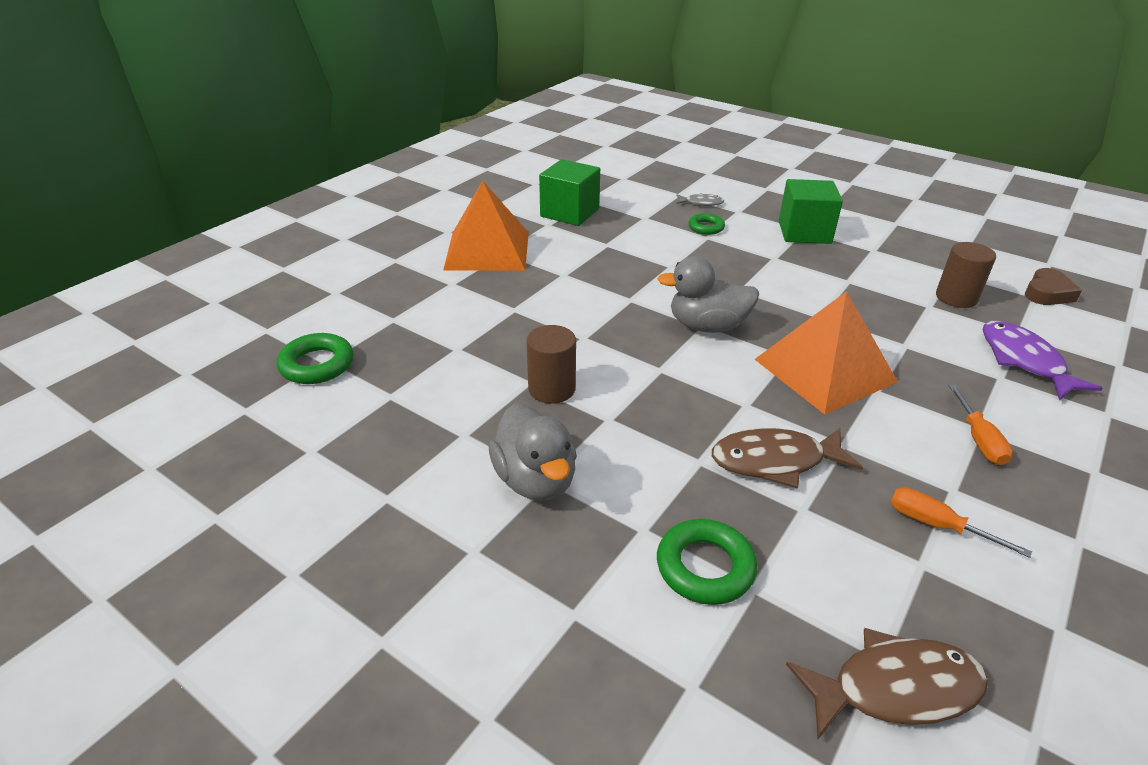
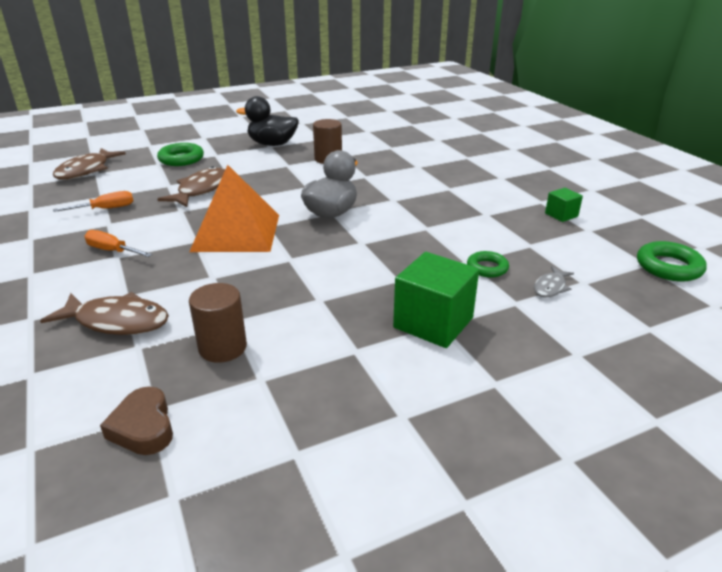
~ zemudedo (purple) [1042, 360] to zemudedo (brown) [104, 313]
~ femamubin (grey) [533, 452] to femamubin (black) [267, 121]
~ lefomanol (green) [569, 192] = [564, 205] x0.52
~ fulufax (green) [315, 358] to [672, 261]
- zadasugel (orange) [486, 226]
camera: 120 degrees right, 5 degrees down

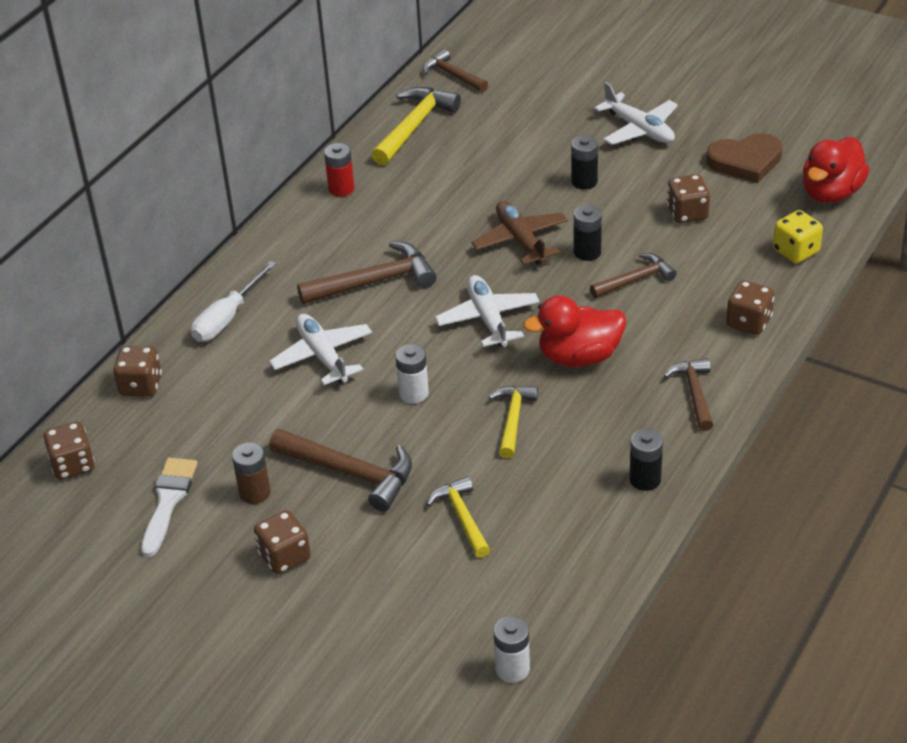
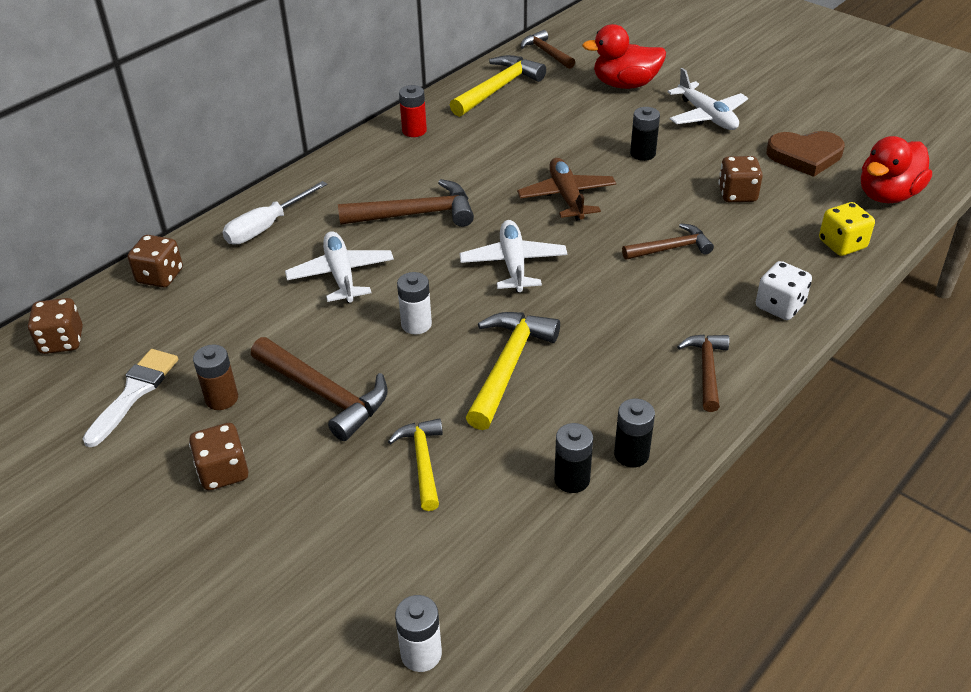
~ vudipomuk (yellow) [513, 422] = [513, 371] x1.57
~ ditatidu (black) [588, 233] to [573, 458]
~ femamubin (red) [574, 331] to [624, 56]
~ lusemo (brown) [750, 307] to lusemo (white) [784, 290]
camera: 10 degrees right, 0 degrees up

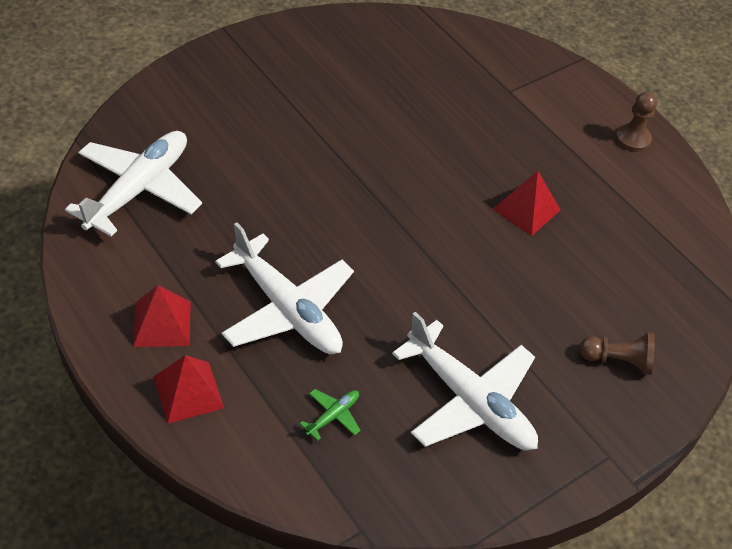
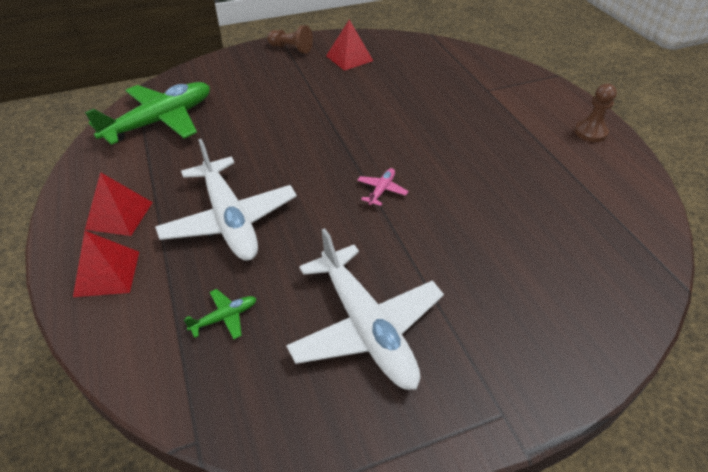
~ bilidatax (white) [133, 184] to bilidatax (green) [147, 113]
~ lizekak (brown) [617, 353] to [290, 39]
~ zadasugel (red) [526, 203] to [349, 45]
+ bilidatax (pink) [382, 187]
camera: 20 degrees right, 5 degrees down

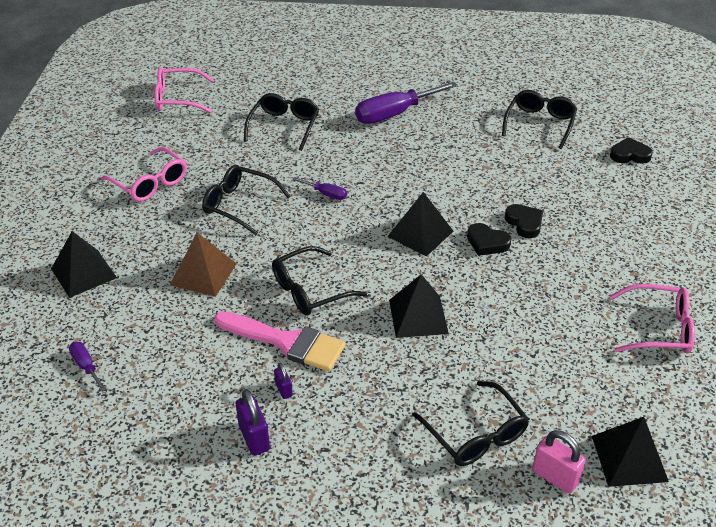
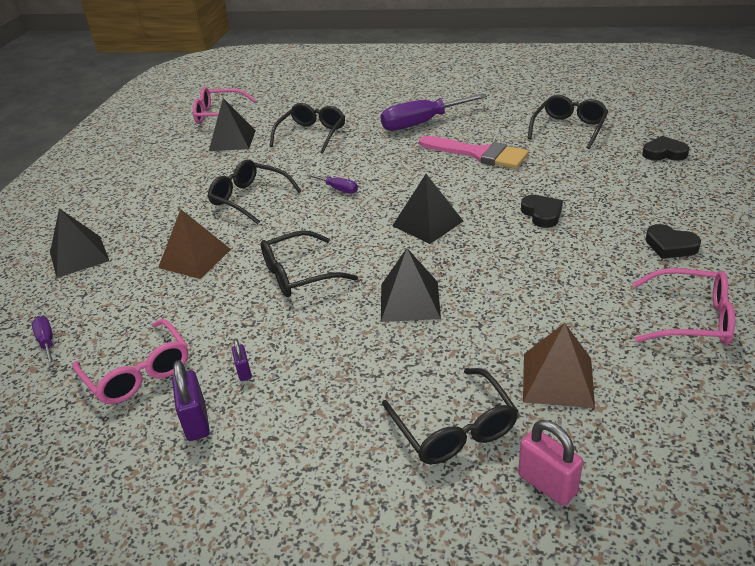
~ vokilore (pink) [144, 174] to [130, 361]
~ zadasugel (black) [630, 452] to [232, 124]
~ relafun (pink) [280, 341] to [474, 152]
+ zadasugel (brown) [559, 365]
~ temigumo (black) [489, 239] to [673, 241]
camera: 10 degrees right, 5 degrees down

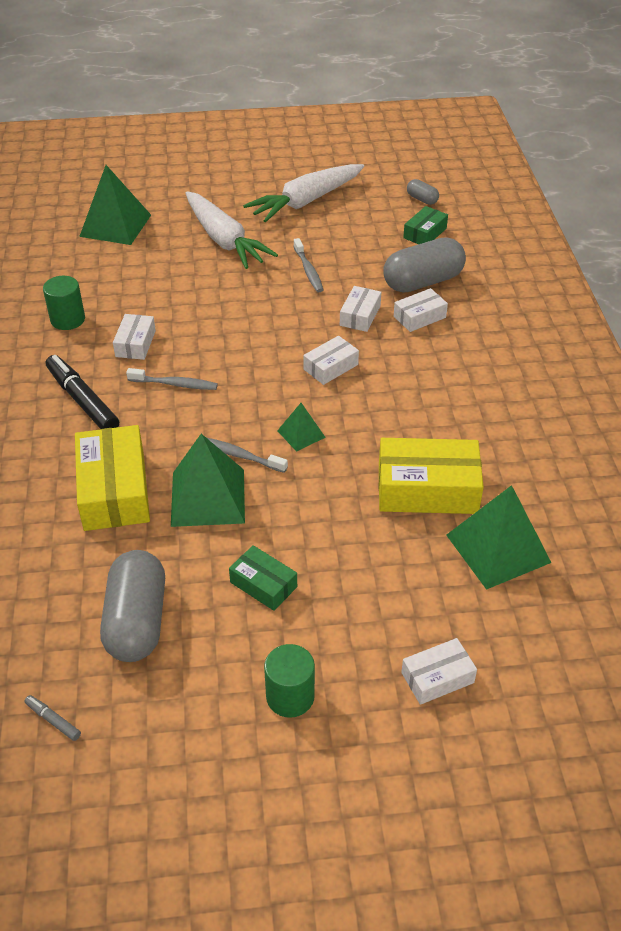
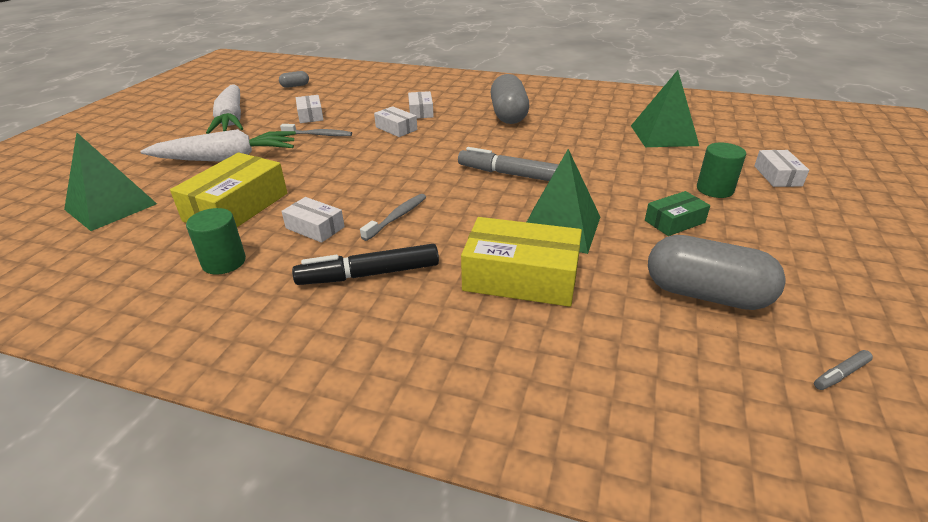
~ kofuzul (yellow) [431, 476] to [228, 190]
~ kofuzul (white) [331, 360] to [310, 109]
~ zadasugel (green) [301, 427] to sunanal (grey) [508, 164]
~ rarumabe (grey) [424, 265] to [509, 99]
~ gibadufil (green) [289, 681] to [721, 170]
- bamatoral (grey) [247, 455]
- kofuzul (green) [425, 225]
camera: 65 degrees left, 10 degrees down

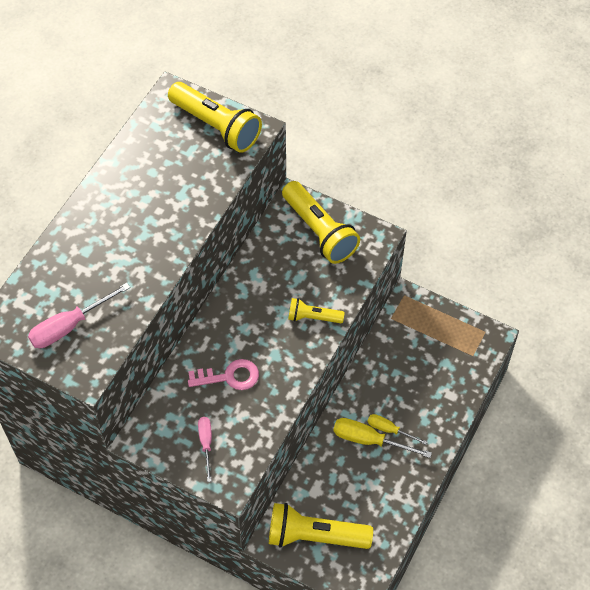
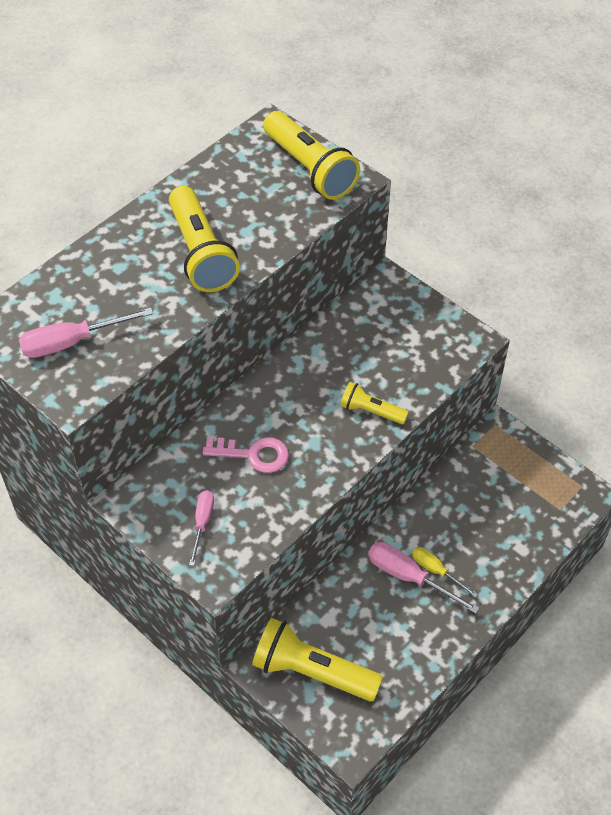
~ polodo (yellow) [321, 222] to [204, 239]
~ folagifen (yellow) [382, 438] to folagifen (pink) [423, 578]
camera: 15 degrees right, 5 degrees down

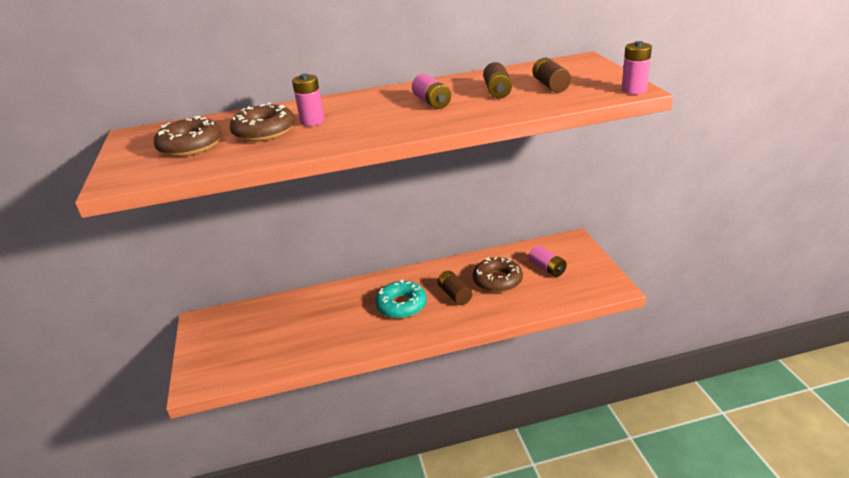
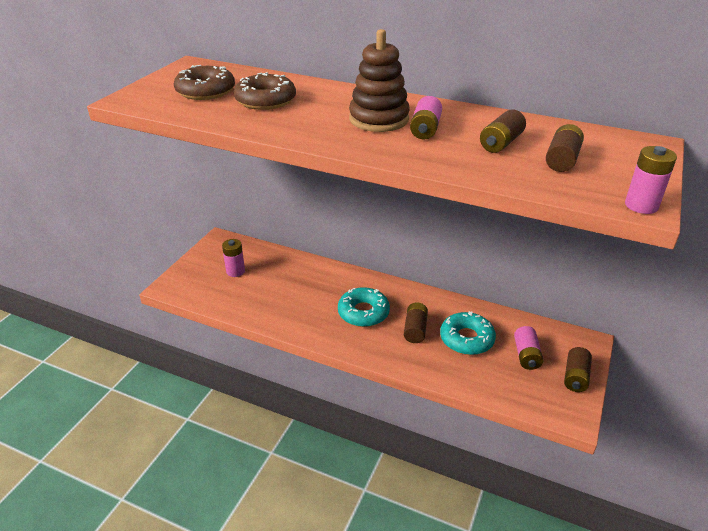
~ ditatidu (pink) [308, 100] to [233, 258]
+ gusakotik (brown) [379, 80]
~ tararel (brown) [498, 275] to tararel (turquoise) [468, 333]
+ ditatidu (brown) [578, 369]
camera: 35 degrees right, 5 degrees up

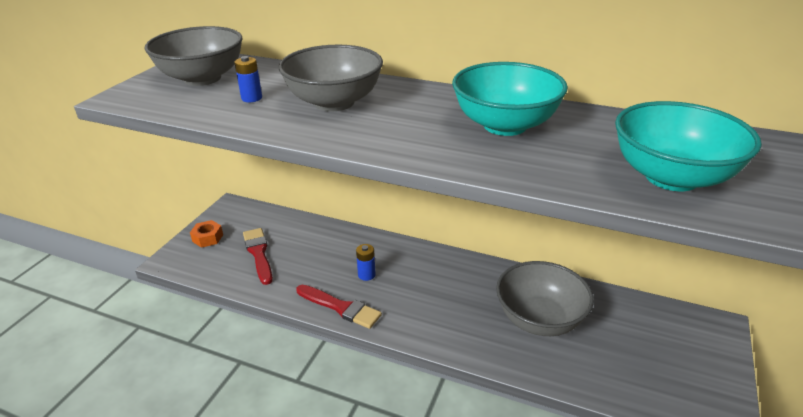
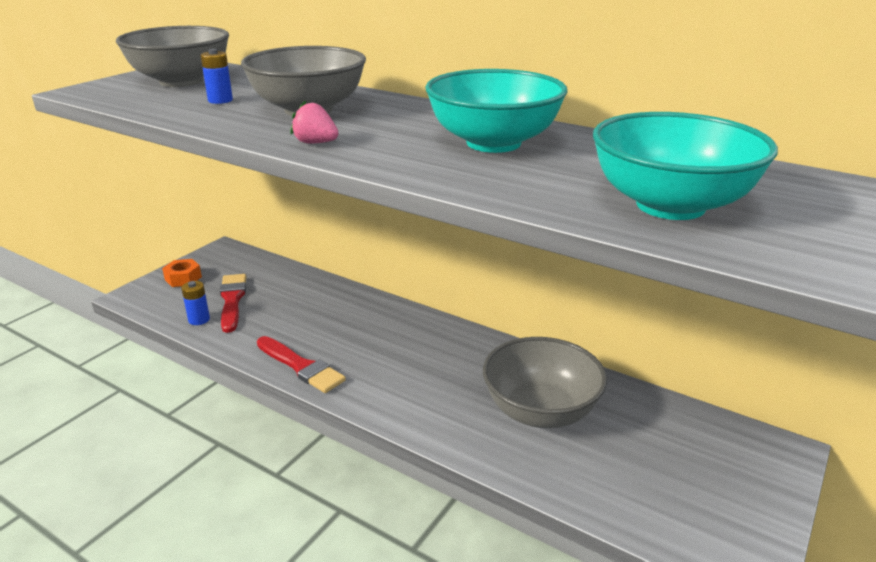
~ ditatidu (blue) [366, 262] to [195, 303]
+ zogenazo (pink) [314, 121]
camera: 10 degrees right, 5 degrees down

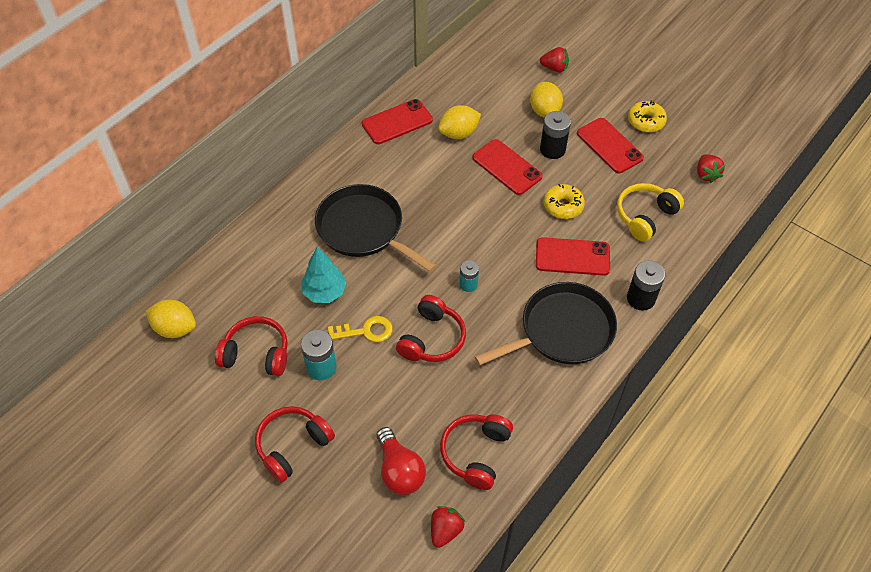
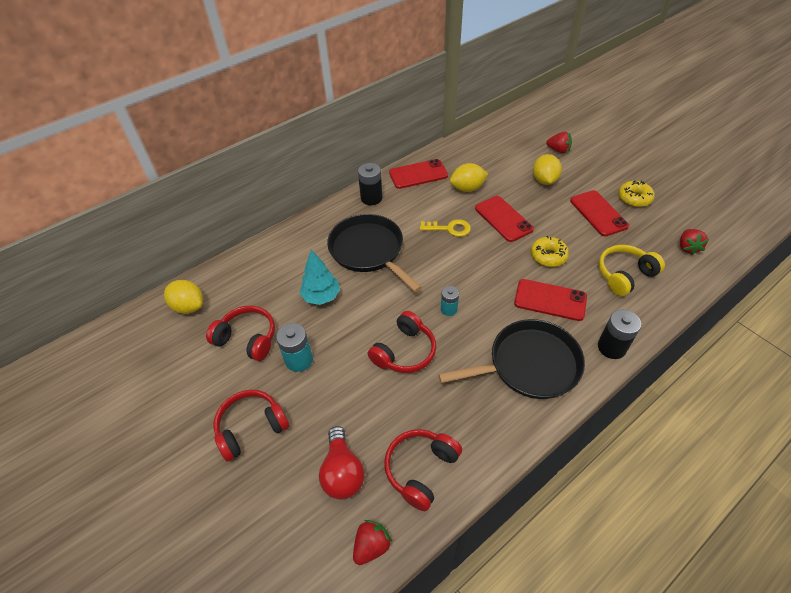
~ ditatidu (black) [555, 135] to [370, 184]
~ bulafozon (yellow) [360, 329] to [445, 228]
camera: 15 degrees right, 5 degrees down

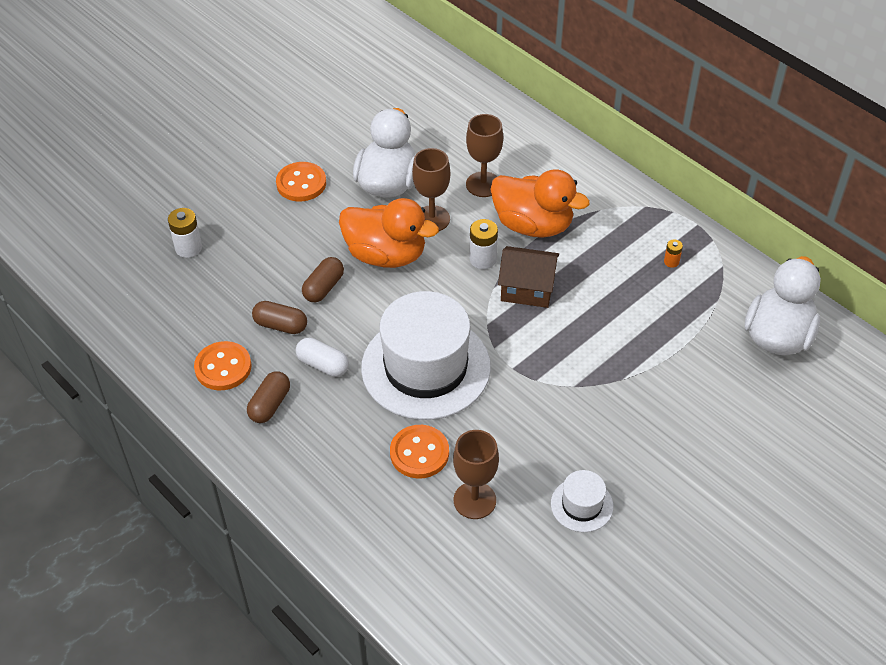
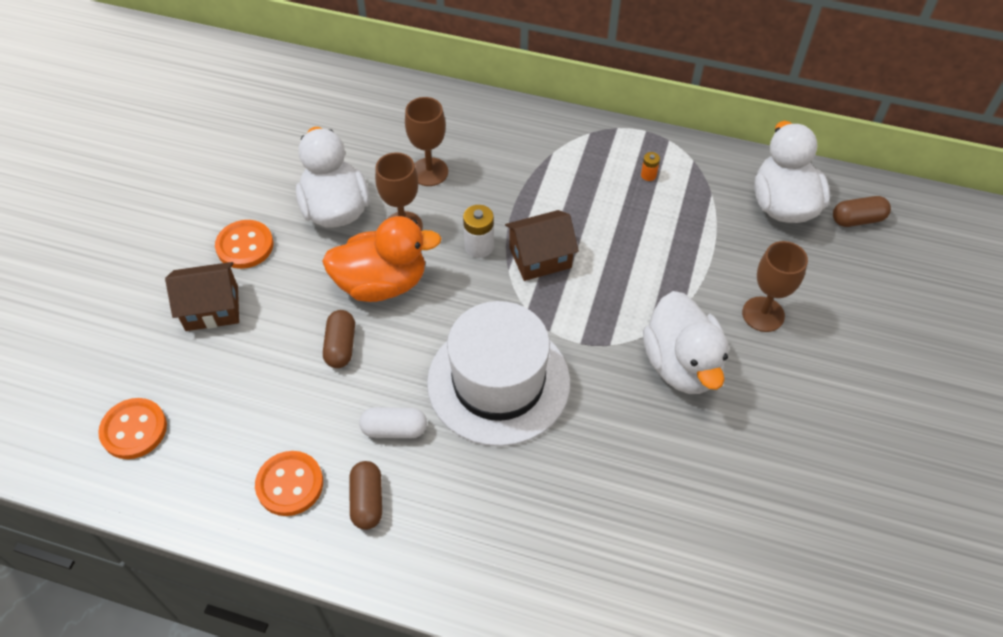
~ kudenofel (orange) [419, 452] to [132, 428]
+ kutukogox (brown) [202, 296]
+ femamubin (white) [686, 342]
~ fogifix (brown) [476, 474] to [775, 286]
~ rarumabe (brown) [279, 317] to [862, 211]
- ditatidu (white) [185, 233]
- femamubin (orange) [540, 203]
- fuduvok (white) [582, 501]
camera: 30 degrees left, 5 degrees up

